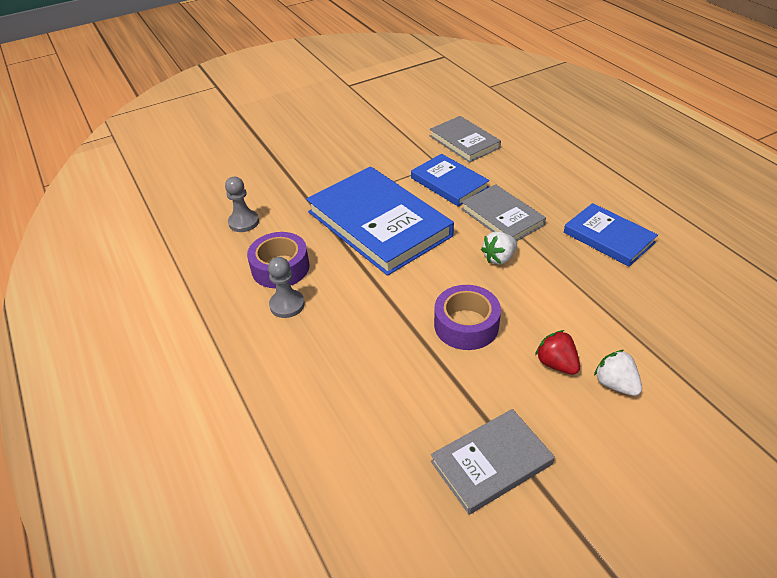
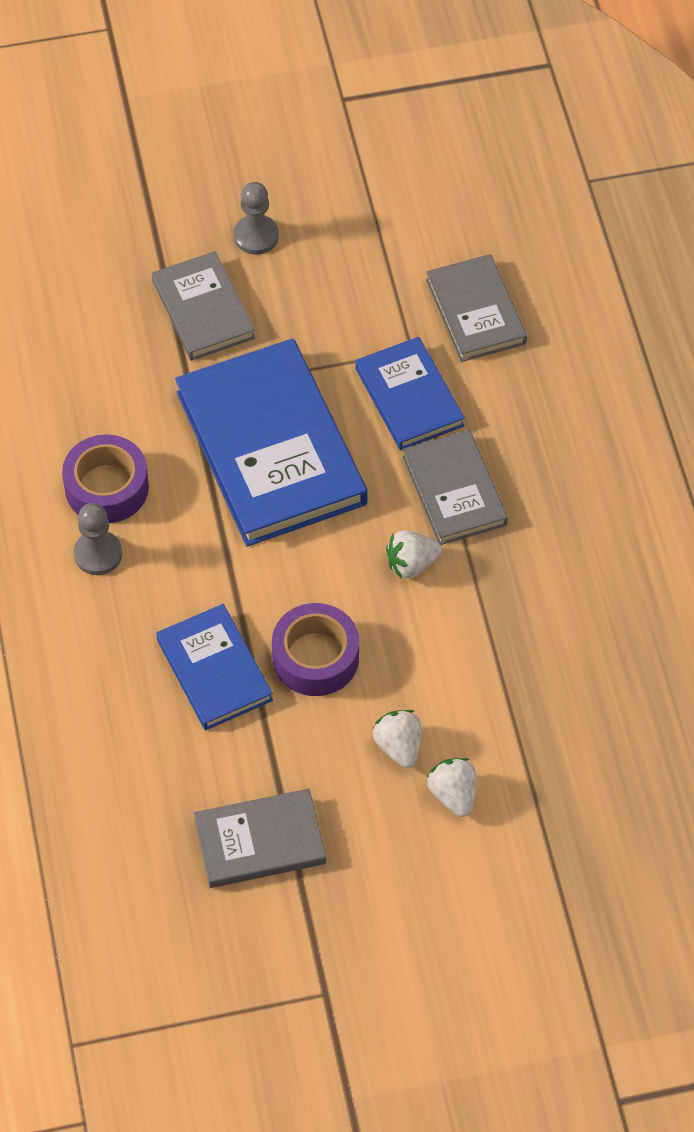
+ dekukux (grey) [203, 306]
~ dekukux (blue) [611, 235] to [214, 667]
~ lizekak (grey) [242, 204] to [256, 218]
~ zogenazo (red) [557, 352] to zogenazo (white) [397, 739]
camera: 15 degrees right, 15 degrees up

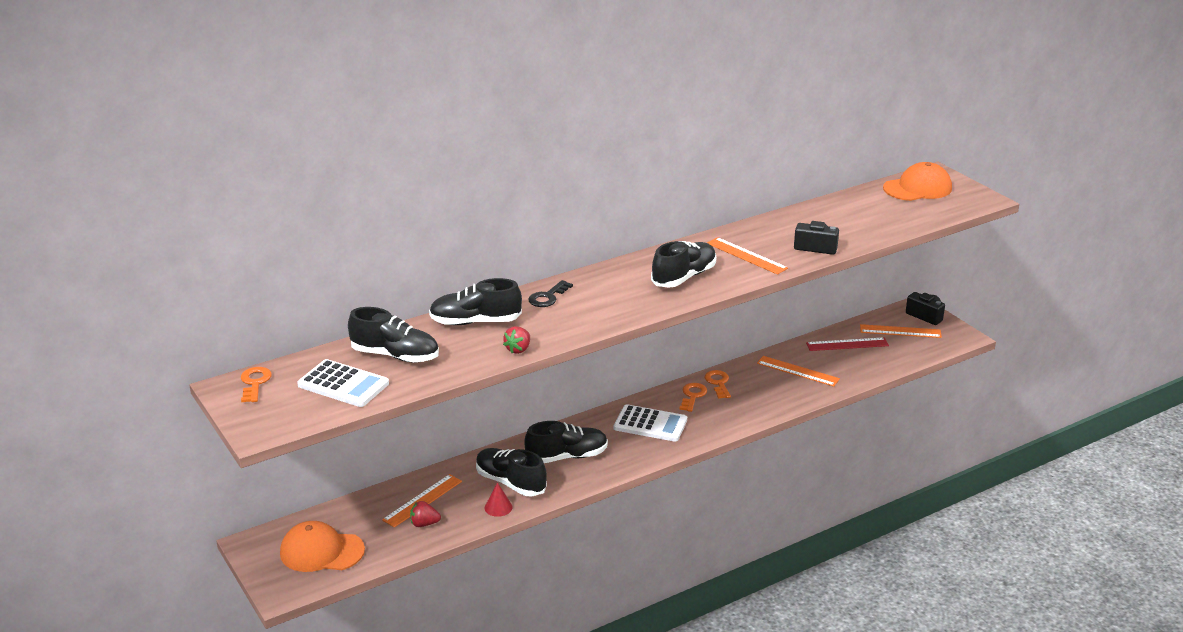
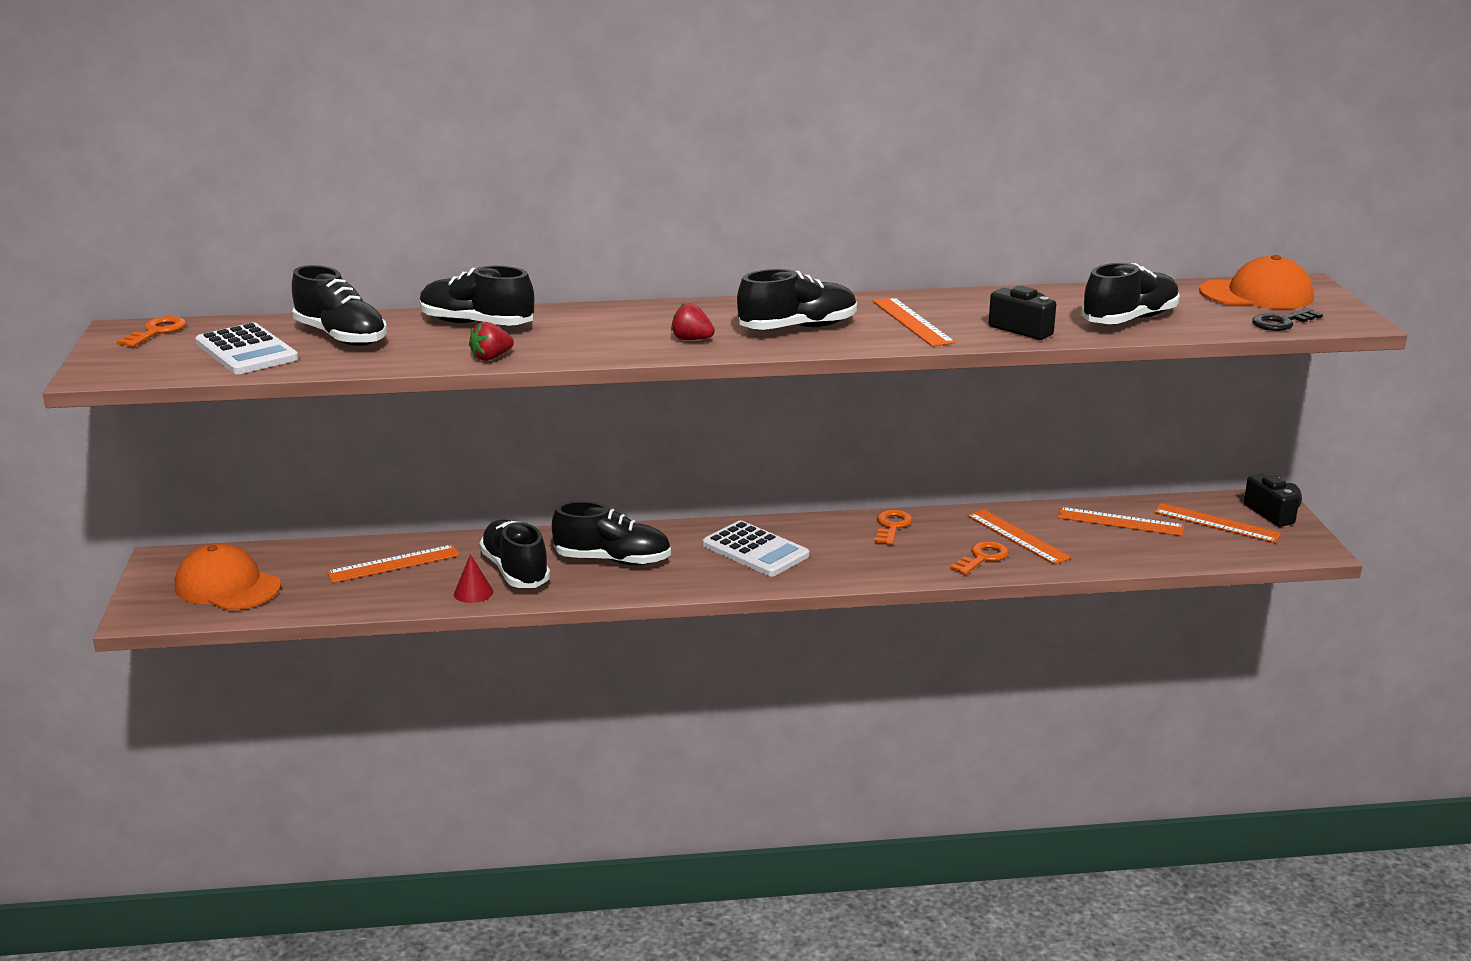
~ zogenazo (red) [425, 514] to [693, 321]
~ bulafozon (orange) [693, 397] to [979, 558]
~ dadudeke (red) [847, 344] to dadudeke (orange) [1121, 521]
+ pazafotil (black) [1130, 293]
~ bulafozon (black) [550, 293] to [1287, 319]
camera: 25 degrees right, 5 degrees down

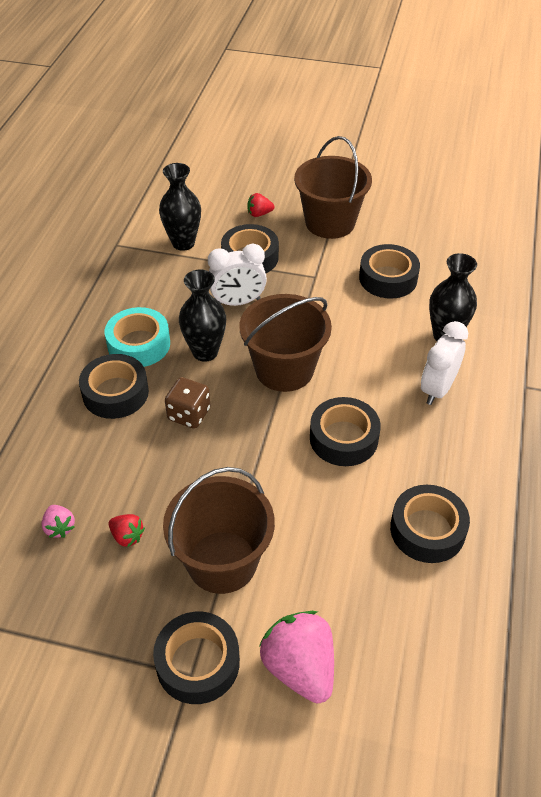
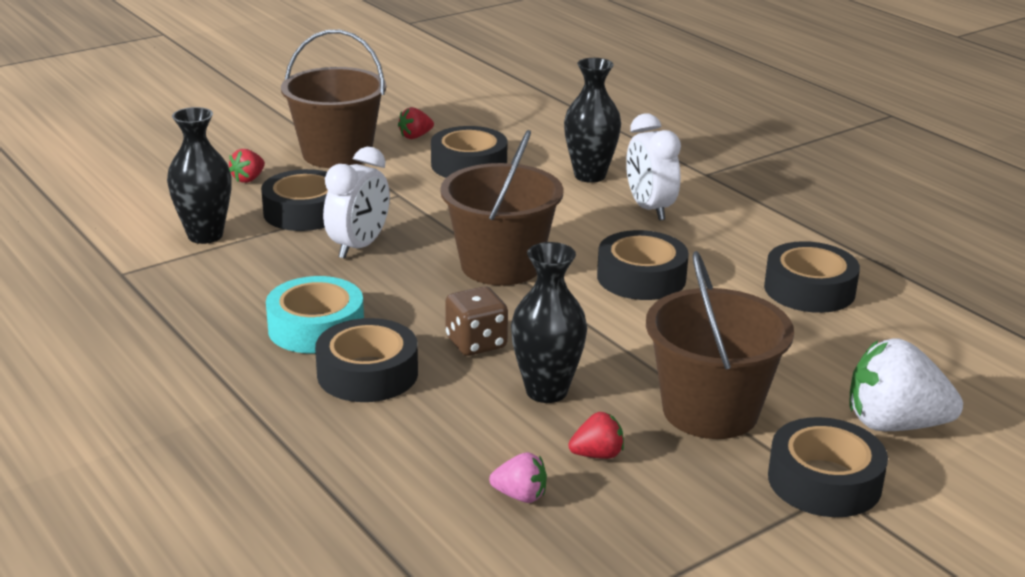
+ zogenazo (red) [416, 123]
~ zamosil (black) [202, 315] to [549, 322]
~ zogenazo (pink) [296, 657] to zogenazo (white) [906, 385]
camera: 50 degrees left, 20 degrees down

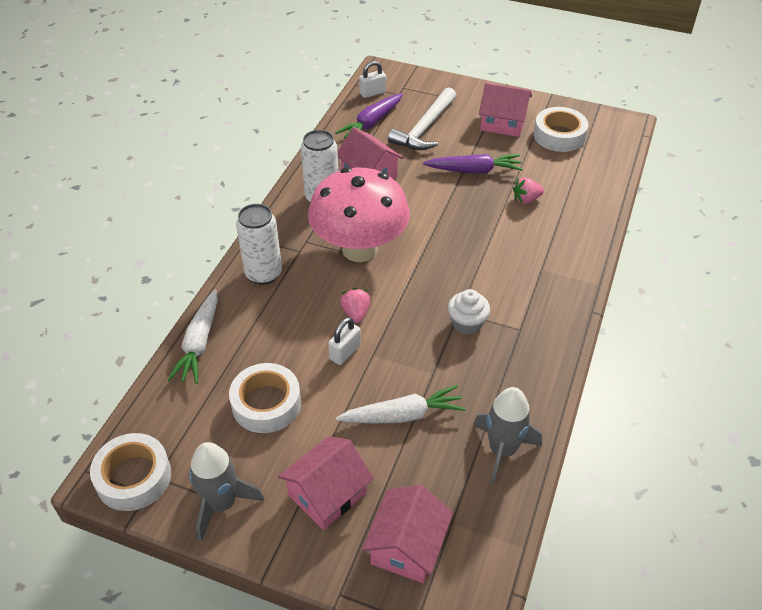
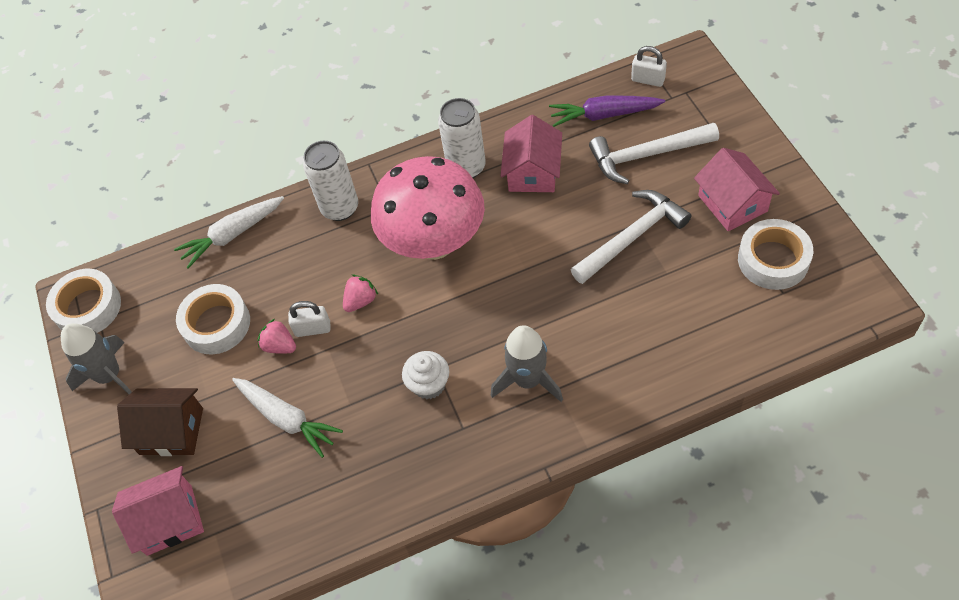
~ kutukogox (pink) [326, 483] to kutukogox (brown) [160, 422]
~ zogenazo (pink) [528, 190] to [276, 336]
~ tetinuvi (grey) [507, 436] to [527, 363]
~ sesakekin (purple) [473, 164] to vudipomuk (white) [631, 237]
camera: 55 degrees right, 10 degrees up

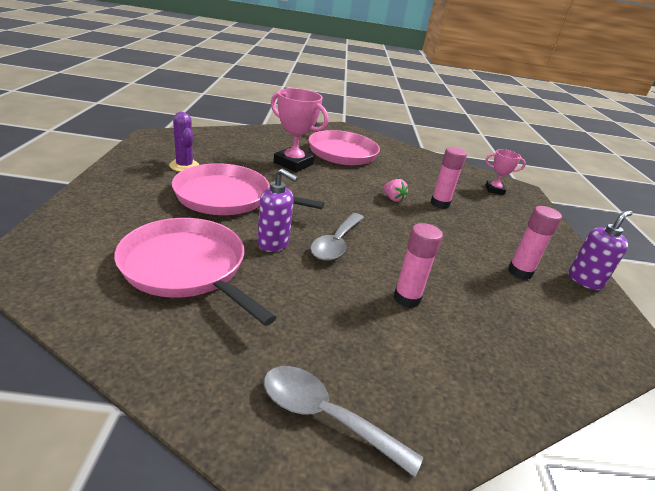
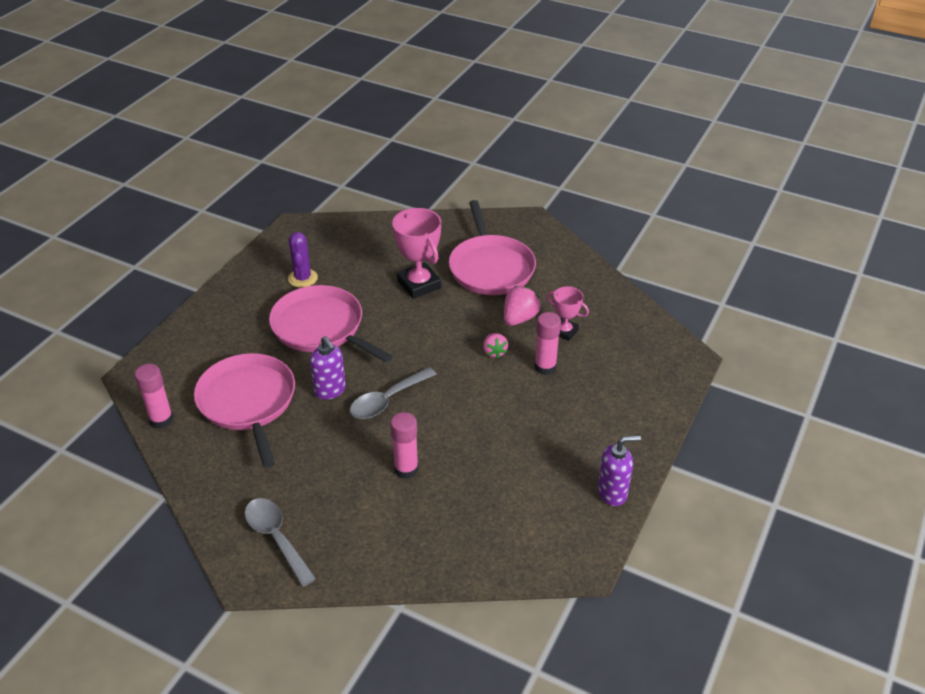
~ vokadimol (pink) [535, 243] to [154, 396]
+ zogenazo (pink) [522, 306]
~ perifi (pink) [505, 172] to [568, 313]
camera: 30 degrees right, 10 degrees up

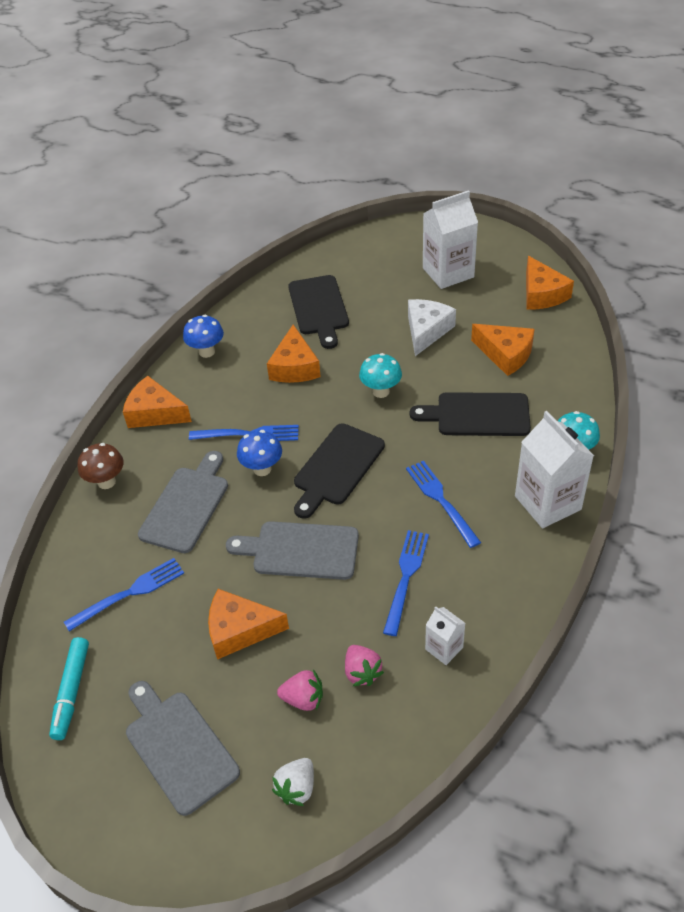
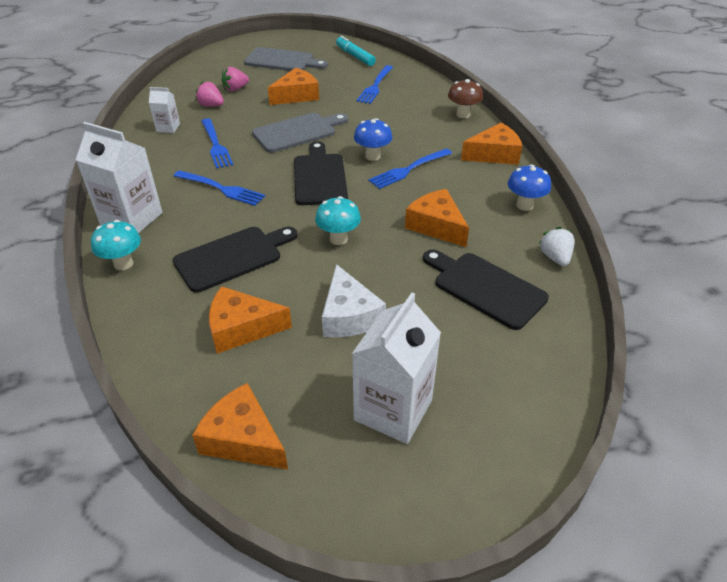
~ zogenazo (white) [293, 782] to [557, 246]
- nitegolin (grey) [183, 502]
camera: 140 degrees right, 5 degrees down

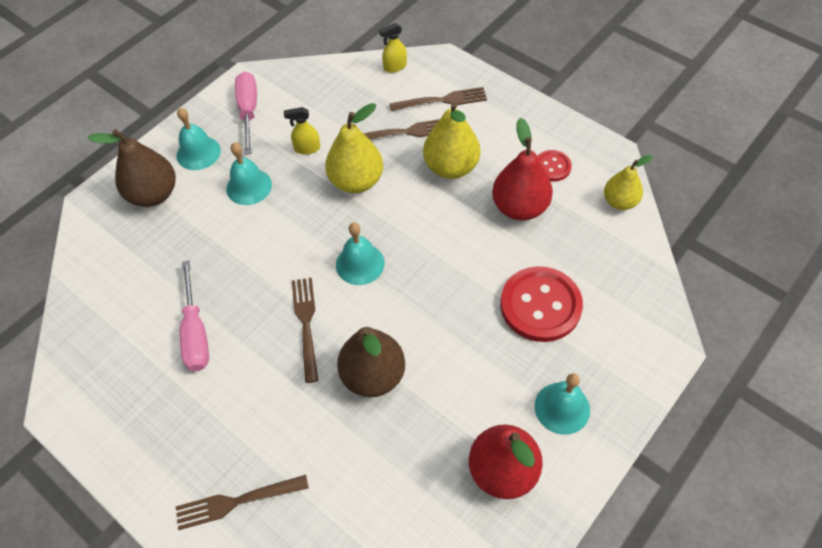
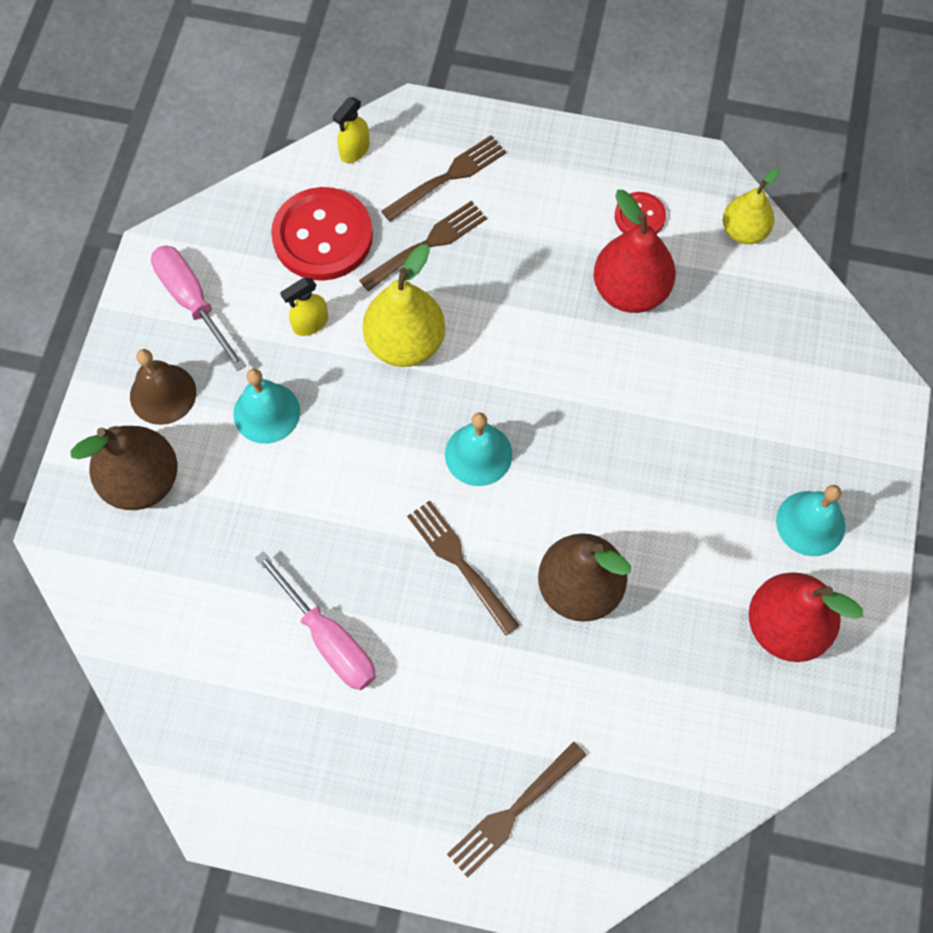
~ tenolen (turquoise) [198, 139] to tenolen (brown) [163, 387]
~ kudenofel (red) [541, 304] to [322, 234]
- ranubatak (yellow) [451, 140]
camera: 30 degrees left, 10 degrees up

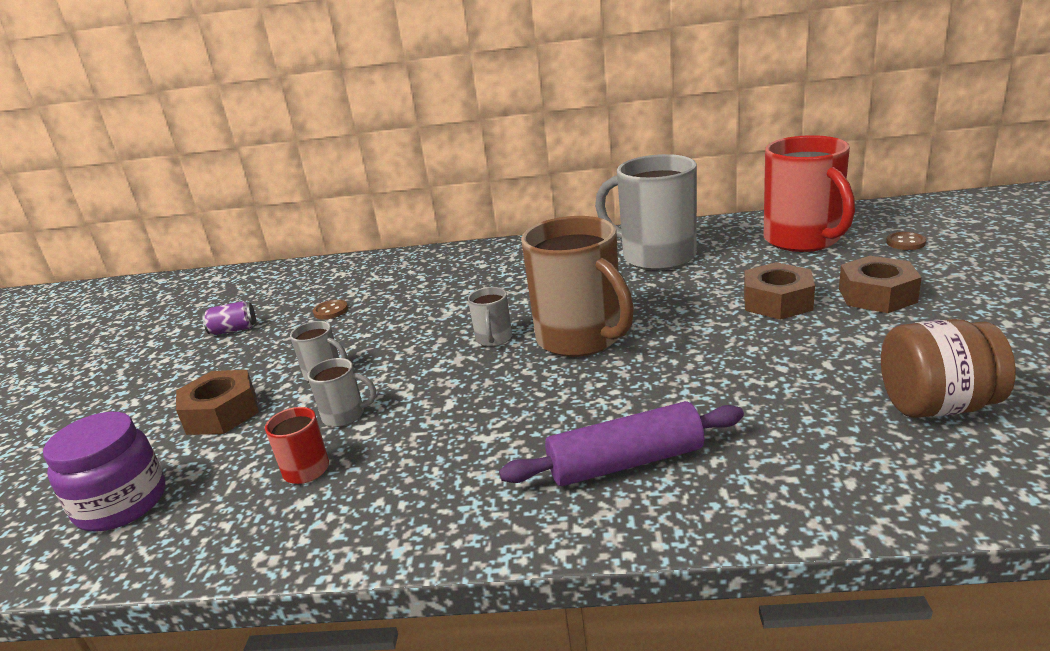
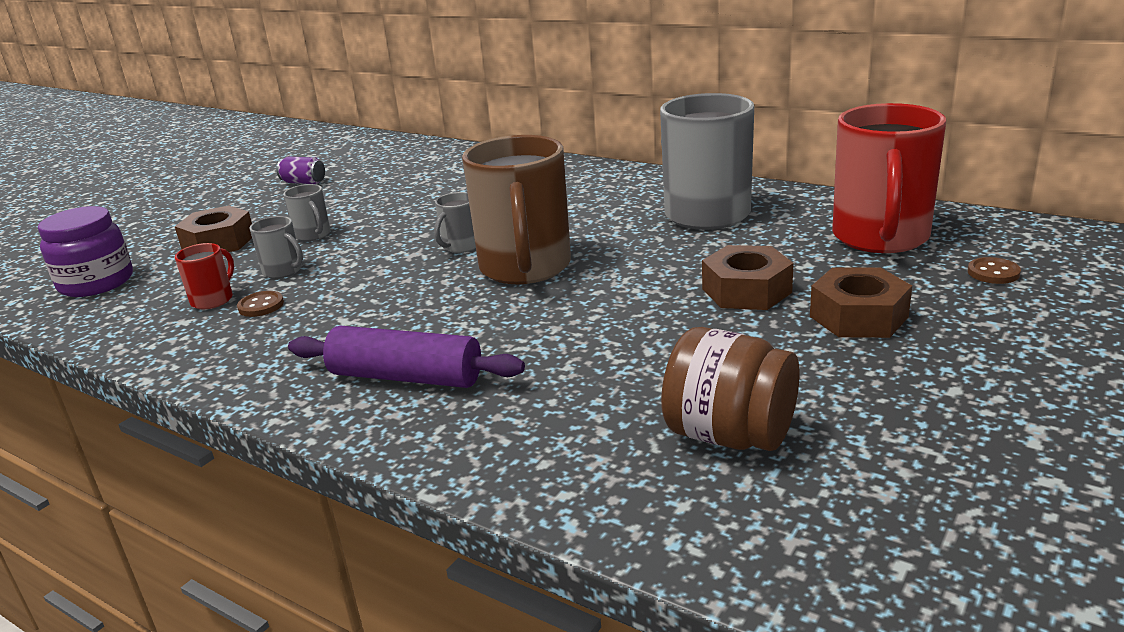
~ kudenofel (brown) [330, 309] to [260, 304]
camera: 30 degrees right, 0 degrees up

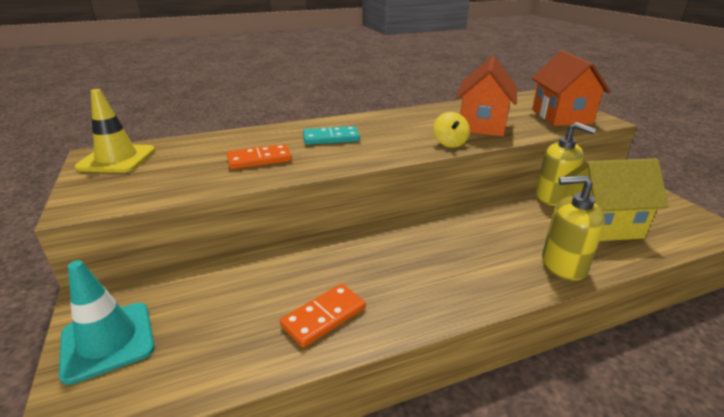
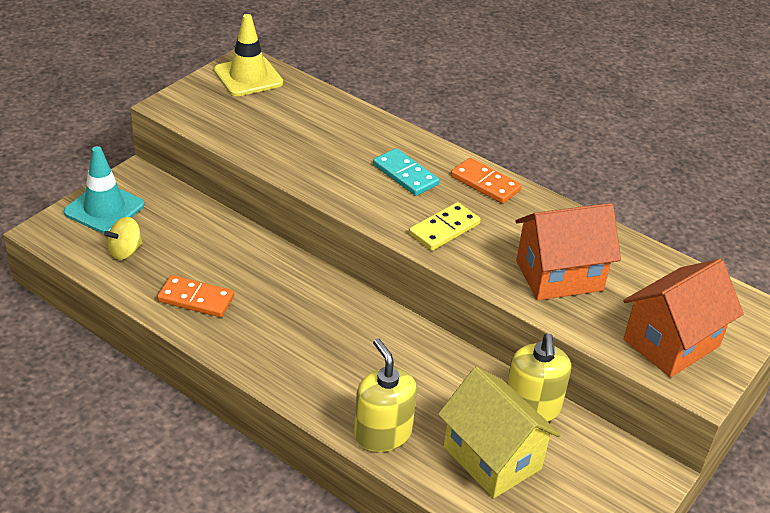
~ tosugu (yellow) [451, 130] to [123, 238]
+ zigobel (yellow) [445, 226]
~ zigobel (orange) [259, 156] to [486, 181]
camera: 55 degrees right, 10 degrees up

